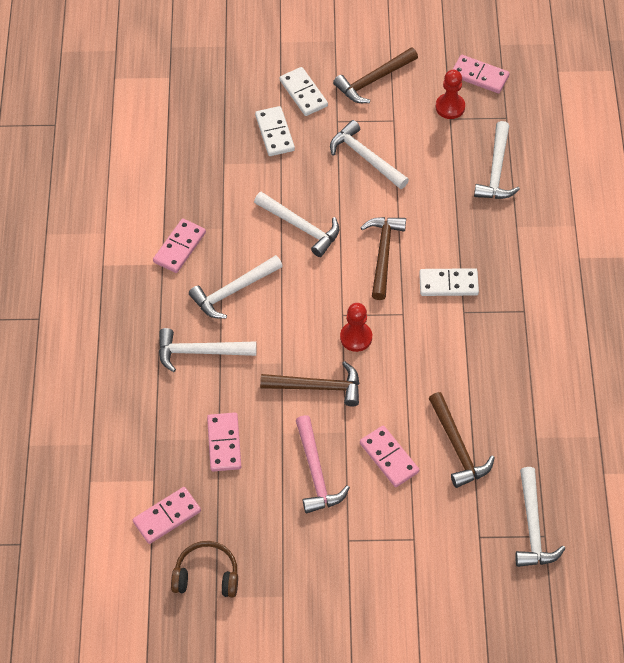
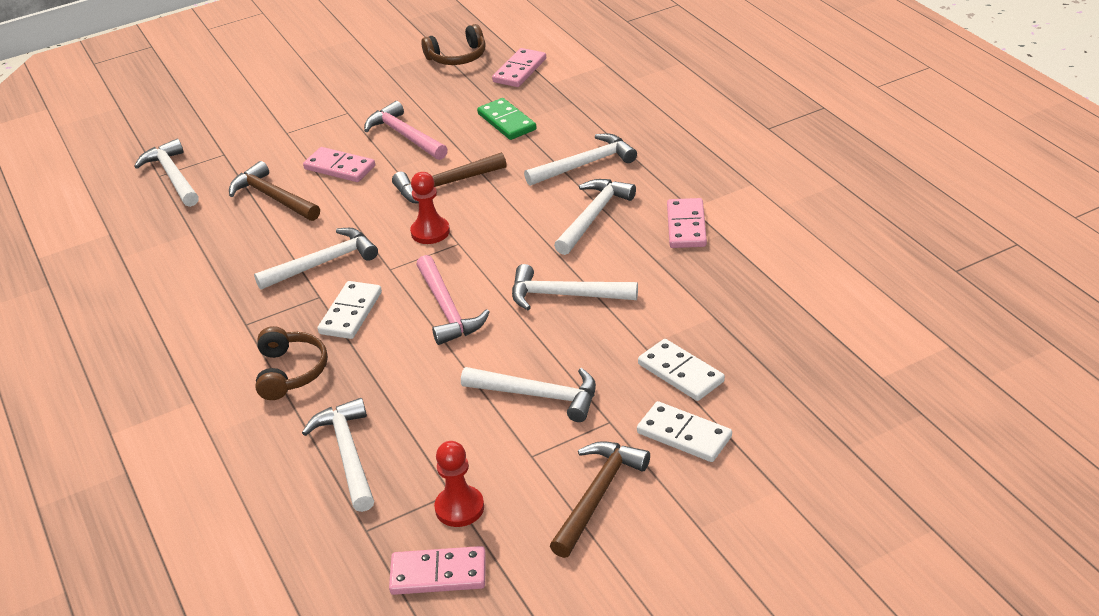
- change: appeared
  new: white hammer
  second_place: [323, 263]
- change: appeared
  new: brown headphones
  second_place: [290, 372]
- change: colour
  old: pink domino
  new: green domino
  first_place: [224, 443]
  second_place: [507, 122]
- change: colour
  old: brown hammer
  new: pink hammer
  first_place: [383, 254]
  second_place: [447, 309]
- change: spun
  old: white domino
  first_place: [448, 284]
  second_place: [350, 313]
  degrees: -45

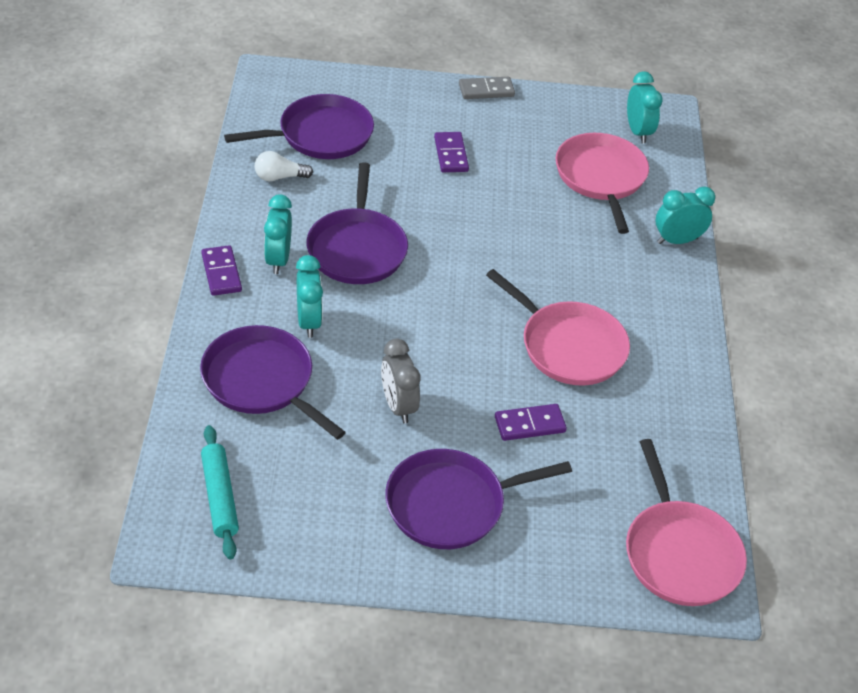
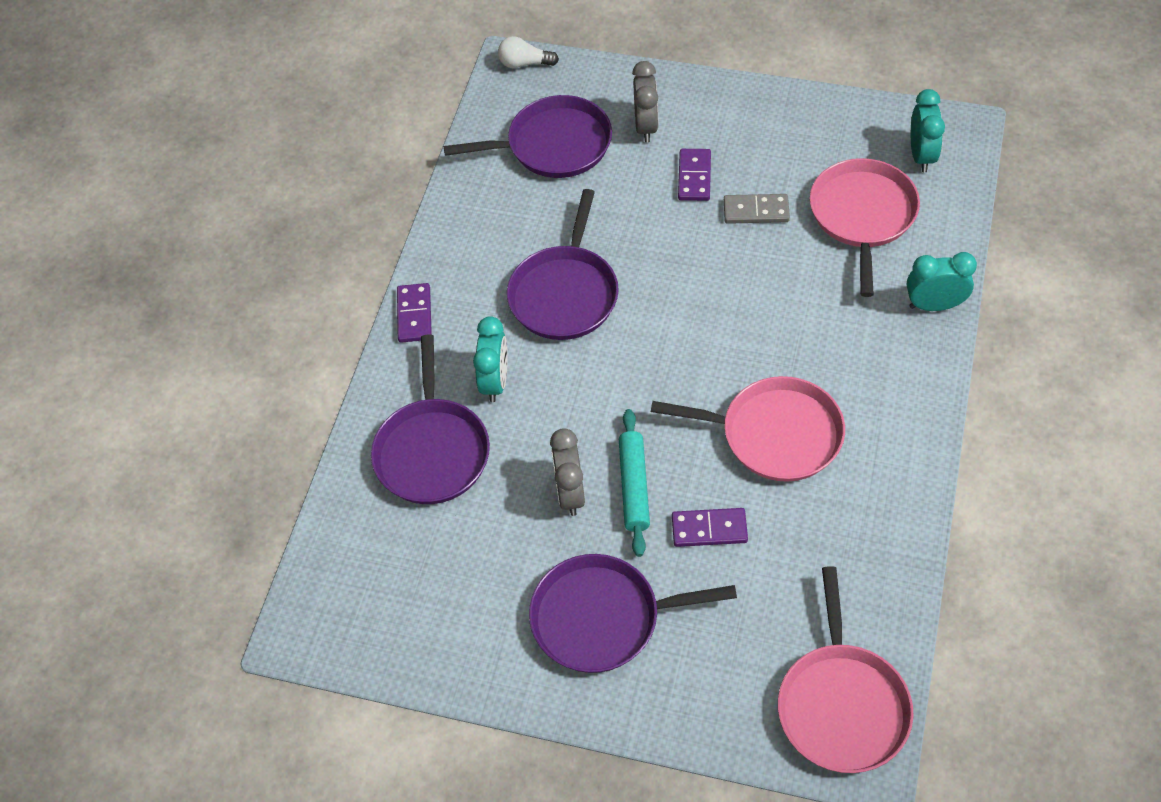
- change: missing
  old: turquoise clock
  first_place: [278, 259]
- change: appeared
  new: grey clock
  second_place: [646, 126]
- change: relocated
  old: turquoise rolling pin
  first_place: [219, 497]
  second_place: [634, 486]
- change: relocated
  old: white light bulb
  first_place: [279, 177]
  second_place: [524, 63]
- change: relocated
  old: grey domino
  first_place: [486, 90]
  second_place: [756, 211]
- change: spun
  old: purple pan
  first_place: [262, 381]
  second_place: [432, 451]
  degrees: -150
- change: spun
  old: pink pan
  first_place: [568, 346]
  second_place: [774, 434]
  degrees: -45

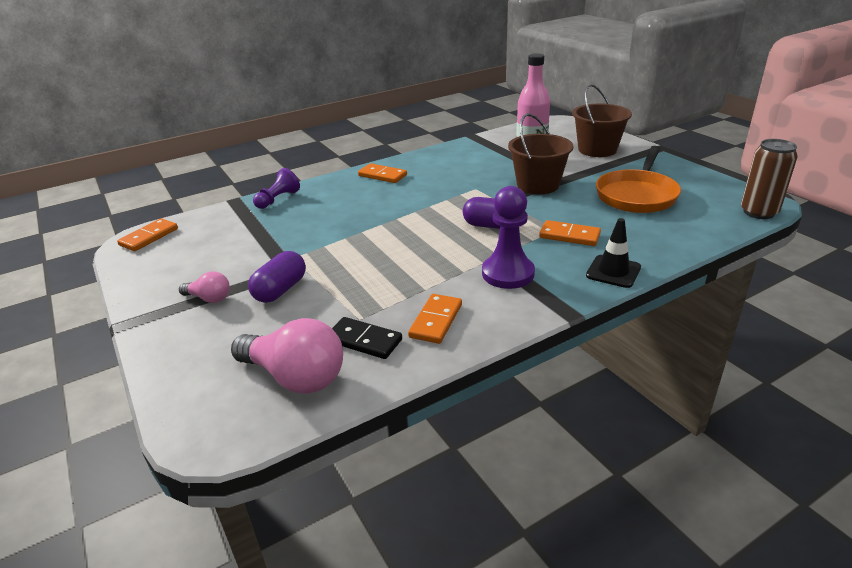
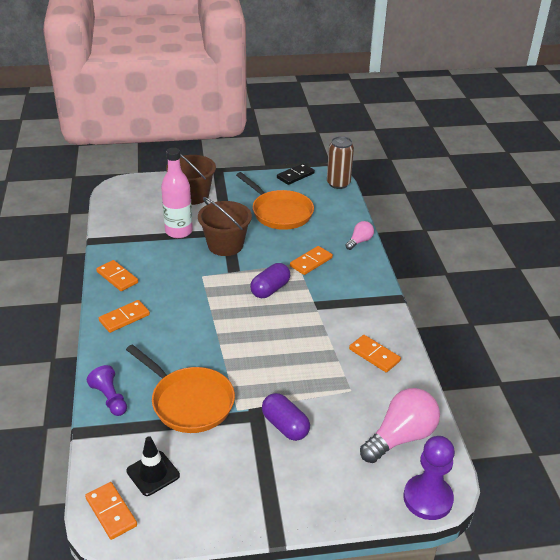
- change: appeared
  new: orange domino
  second_place: [117, 277]
- change: appeared
  new: orange pan
  second_place: [189, 402]
- change: relocated
  old: pink light bulb
  first_place: [209, 298]
  second_place: [359, 241]
- change: relocated
  old: black domino
  first_place: [364, 340]
  second_place: [295, 175]
- change: relocated
  old: purple pawn
  first_place: [508, 274]
  second_place: [427, 498]
- change: relocated
  old: black traffic cone
  first_place: [613, 271]
  second_place: [153, 473]

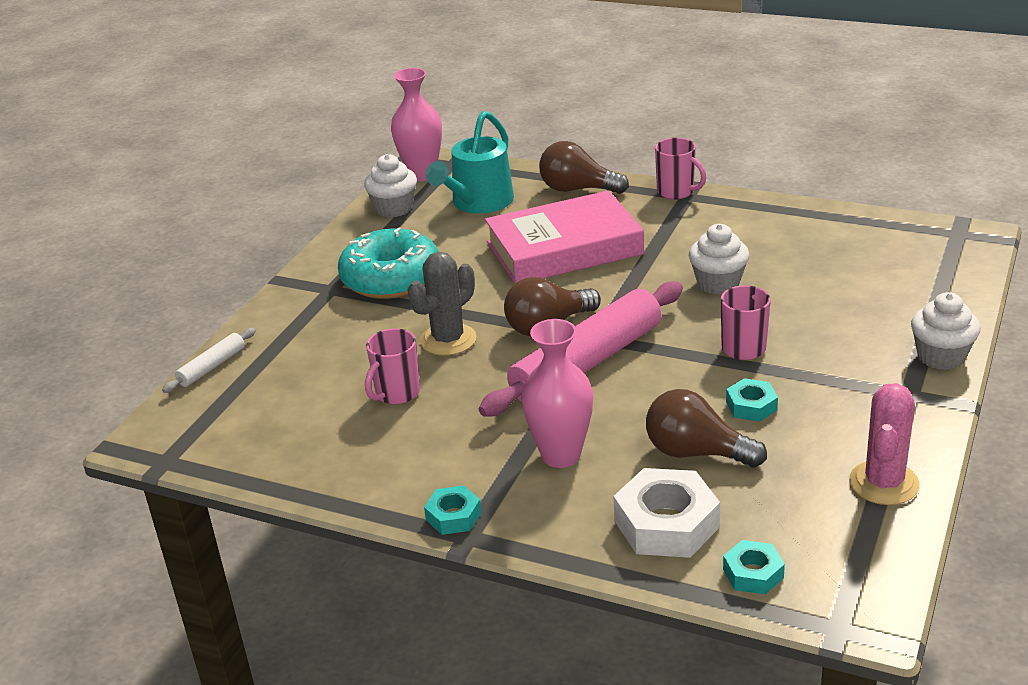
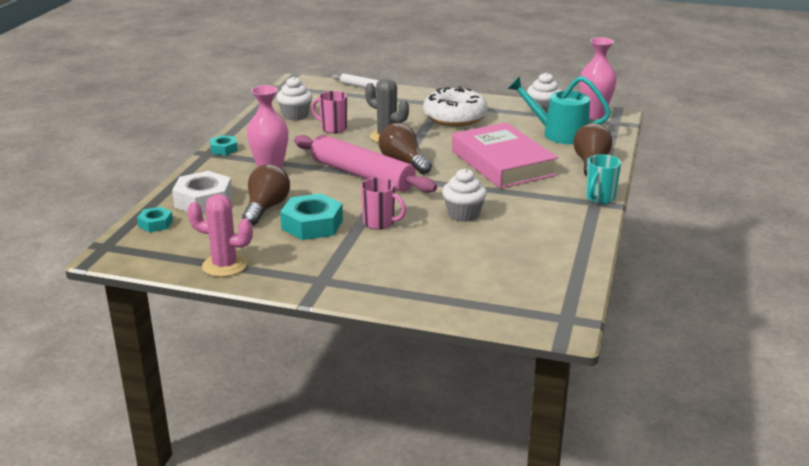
- change: relocated
  old: white cupcake
  first_place: [941, 356]
  second_place: [295, 115]
- change: colour
  old: turquoise donut
  new: white donut
  first_place: [391, 278]
  second_place: [455, 117]
- change: colour
  old: pink mug
  new: turquoise mug
  first_place: [676, 192]
  second_place: [599, 198]
- change: size
  old: turquoise nut
  first_place: [751, 406]
  second_place: [312, 225]
  factor: 1.83

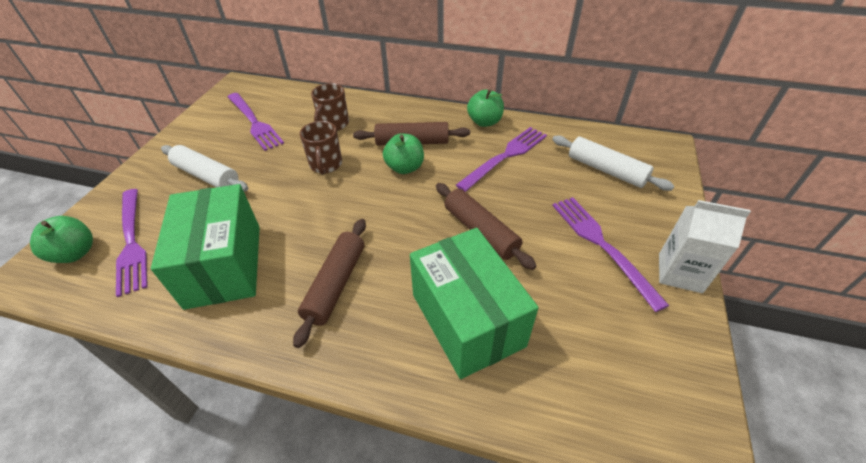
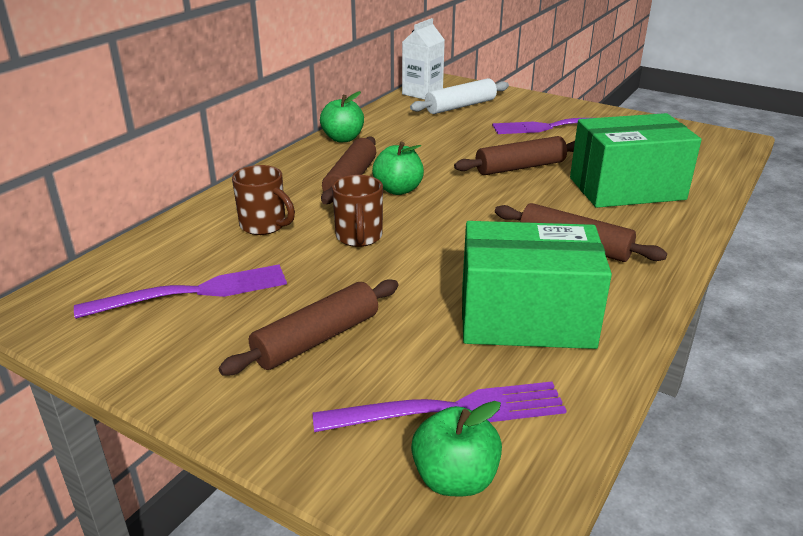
- change: missing
  old: purple fork
  first_place: [505, 156]
- change: relocated
  old: white carton
  first_place: [680, 273]
  second_place: [422, 93]
- change: colour
  old: white rolling pin
  new: brown rolling pin
  first_place: [206, 176]
  second_place: [317, 339]
- change: spun
  old: brown mug
  first_place: [326, 165]
  second_place: [359, 237]
  degrees: 75

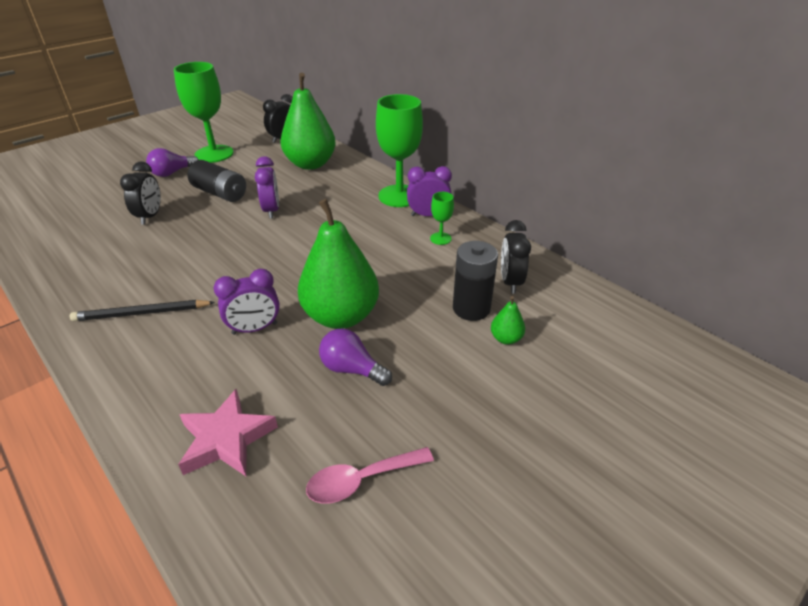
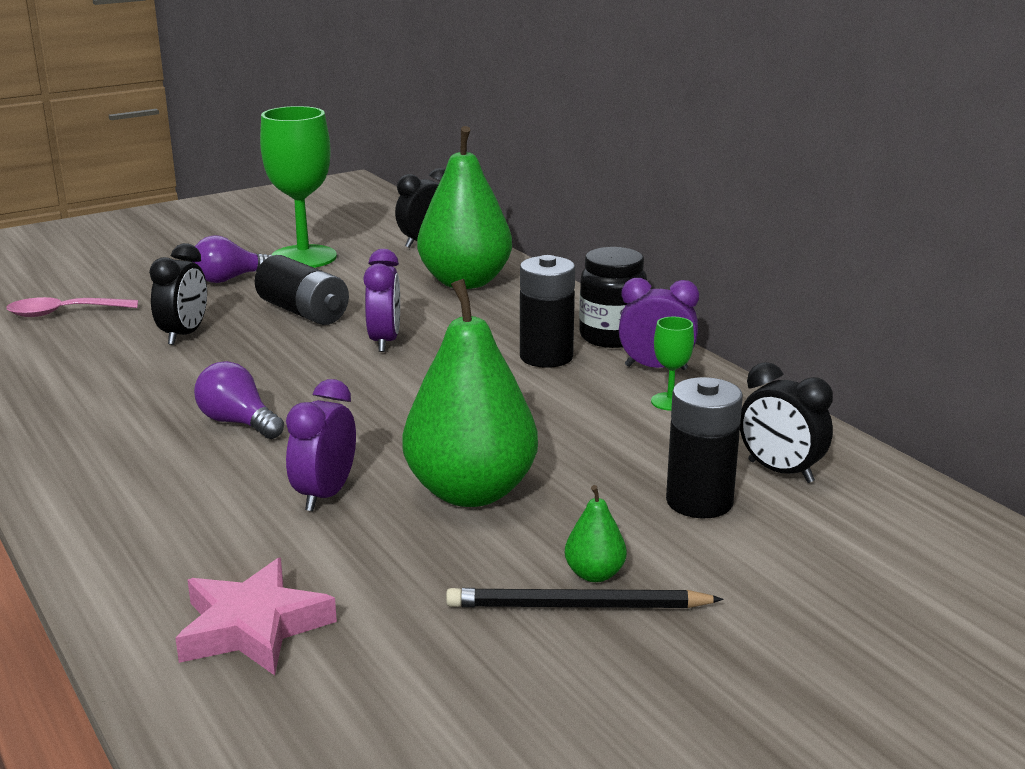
- change: appeared
  new: black battery
  second_place: [546, 357]
- change: relocated
  old: black pencil
  first_place: [142, 313]
  second_place: [577, 606]
- change: relocated
  old: pink spoon
  first_place: [362, 480]
  second_place: [64, 313]
- change: relocated
  old: purple light bulb
  first_place: [352, 369]
  second_place: [238, 423]
- change: relocated
  old: green pear
  first_place: [506, 338]
  second_place: [594, 574]
- change: exchanged
  old: green goblet
  new: black jar
  first_place: [399, 196]
  second_place: [611, 337]
- change: spun
  old: purple clock
  first_place: [254, 328]
  second_place: [325, 495]
  degrees: 120
- change: spun
  old: black clock
  first_place: [510, 282]
  second_place: [780, 472]
  degrees: -60

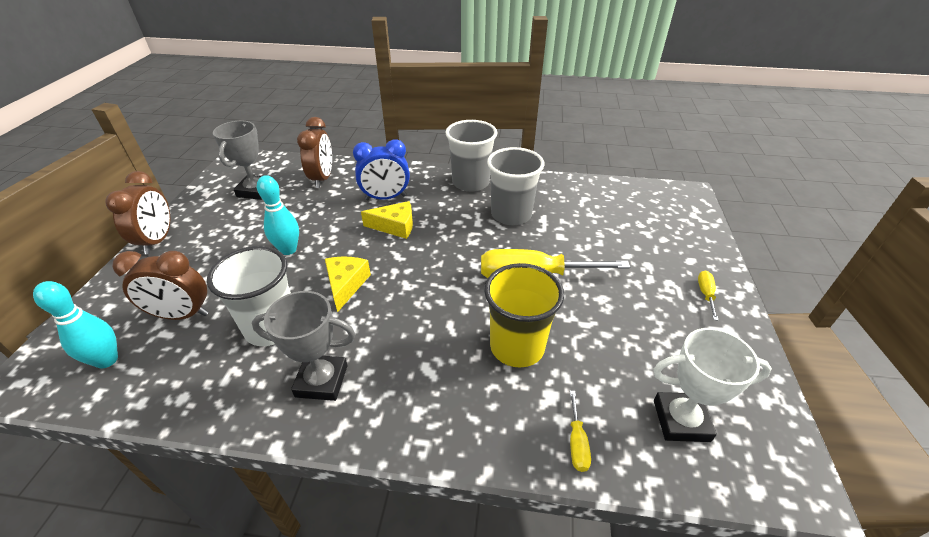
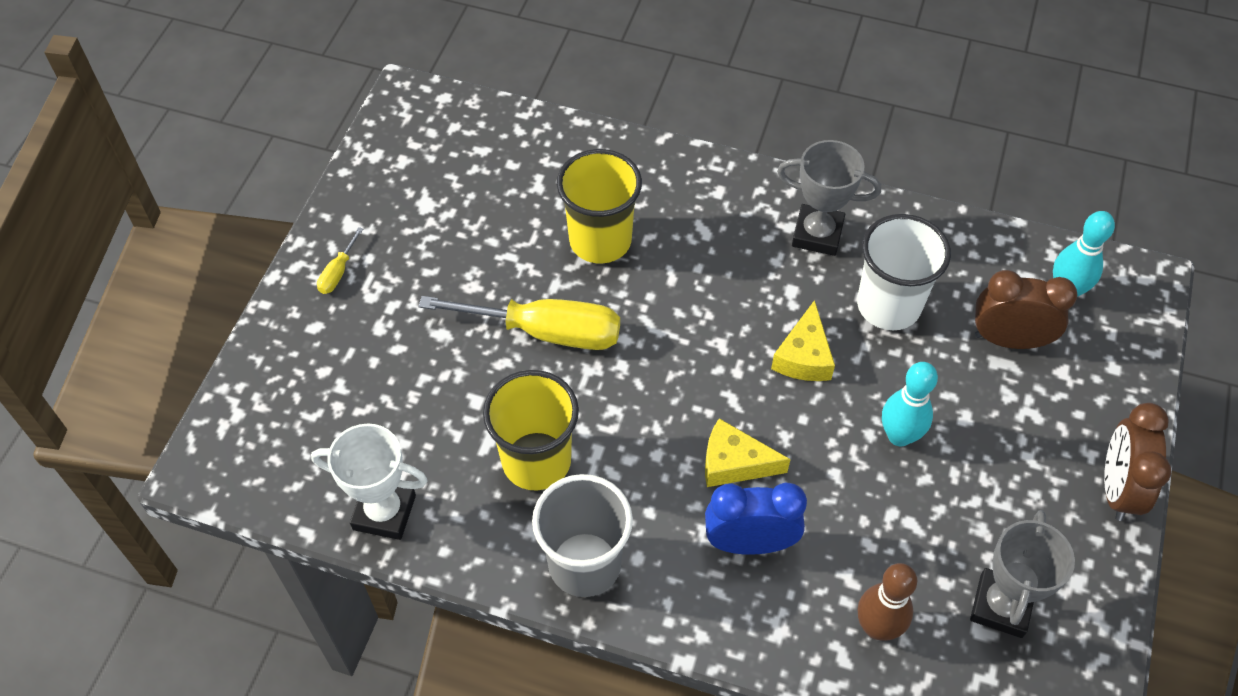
- change: missing
  old: yellow screwdriver
  first_place: [577, 442]
- change: relocated
  old: white trophy
  first_place: [681, 420]
  second_place: [384, 512]
- change: exchanged
  old: brown clock
  new: brown bowling pin
  first_place: [322, 178]
  second_place: [877, 627]
- change: colour
  old: grey cup
  new: yellow cup
  first_place: [511, 215]
  second_place: [536, 461]

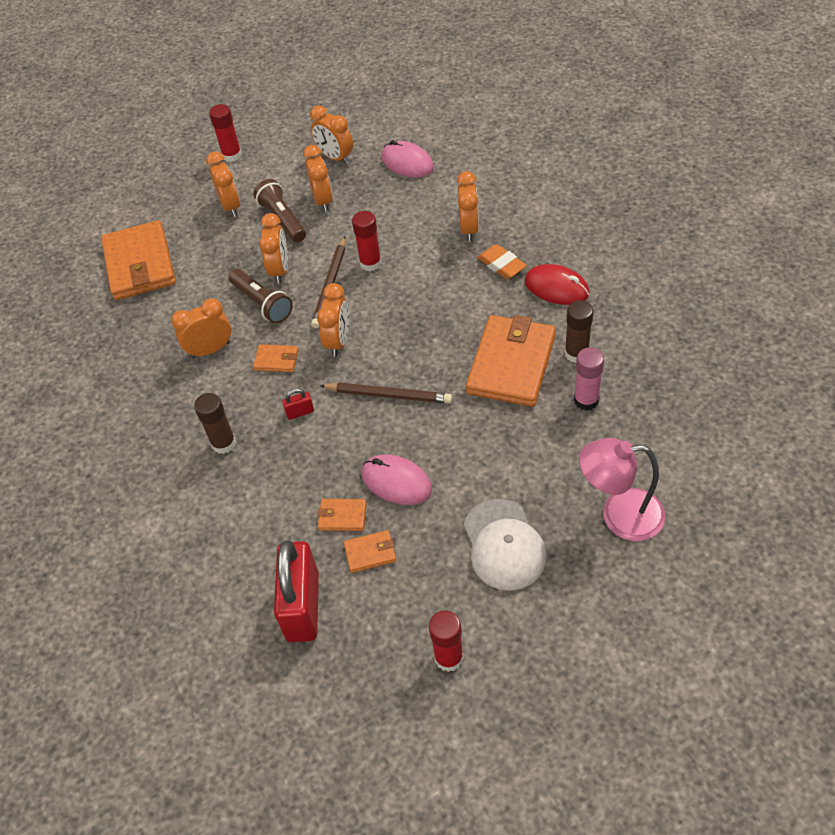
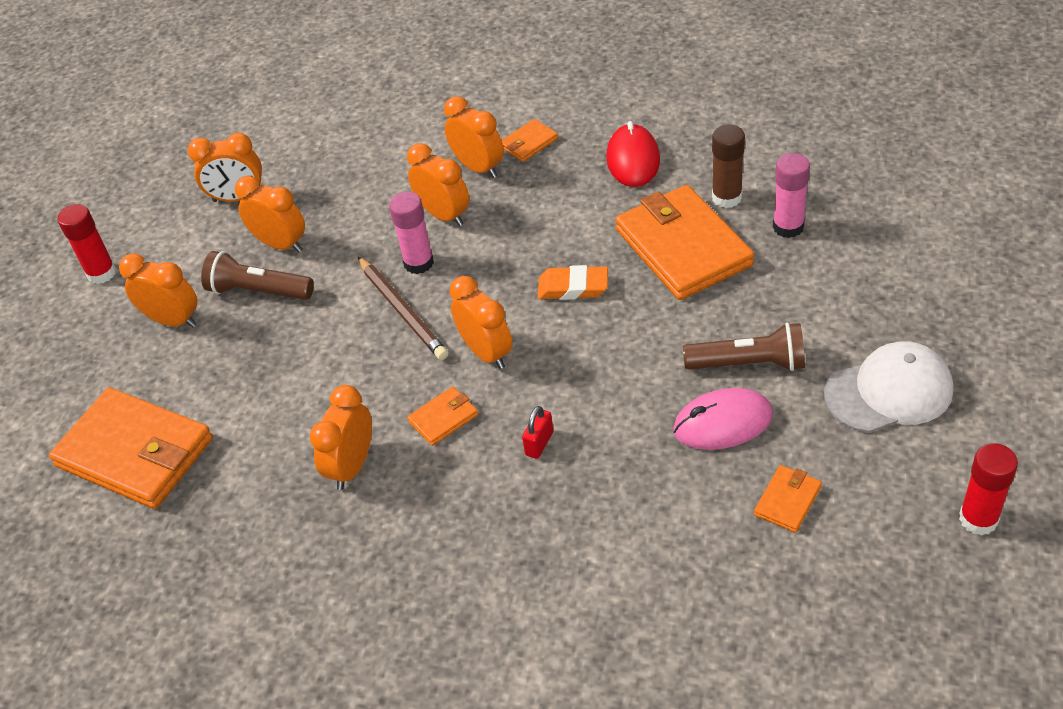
- change: missing
  old: brown glue stick
  first_place: [224, 443]
- change: missing
  old: red padlock
  first_place: [302, 606]
- change: missing
  old: brown pencil
  first_place: [388, 395]
- change: missing
  old: pink mouse
  first_place: [407, 163]
- change: missing
  old: pink lamp
  first_place: [619, 515]
- change: relocated
  old: brown flashlight
  first_place: [262, 303]
  second_place: [749, 364]
- change: relocated
  old: orange clock
  first_place: [280, 270]
  second_place: [444, 215]
- change: relocated
  old: orange wallet
  first_place: [342, 516]
  second_place: [528, 143]
- change: relocated
  old: orange eraser
  first_place: [501, 265]
  second_place: [573, 287]
- change: colour
  old: red glue stick
  new: pink glue stick
  first_place: [370, 263]
  second_place: [418, 263]
- change: spun
  old: white cap
  first_place: [504, 545]
  second_place: [889, 391]
  degrees: -45
- change: spun
  old: red mouse
  first_place: [556, 287]
  second_place: [633, 159]
  degrees: -75

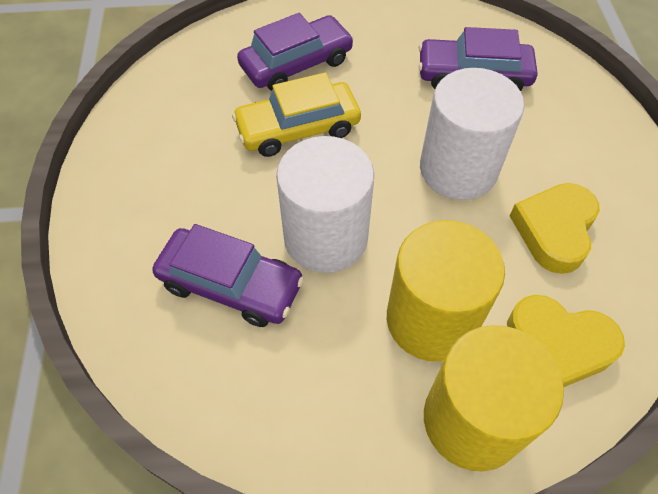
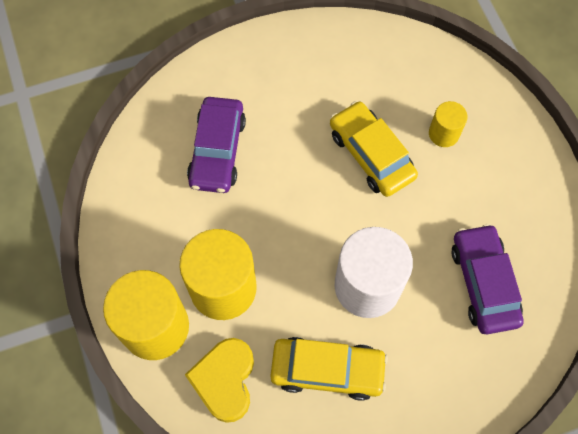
- change: missing
  old: white cylinder
  first_place: [325, 237]
- change: exchanged
  old: purple car
  new: yellow cylinder
  first_place: [296, 64]
  second_place: [443, 133]
- change: exchanged
  old: yellow heart
  new: yellow car
  first_place: [554, 230]
  second_place: [327, 370]

